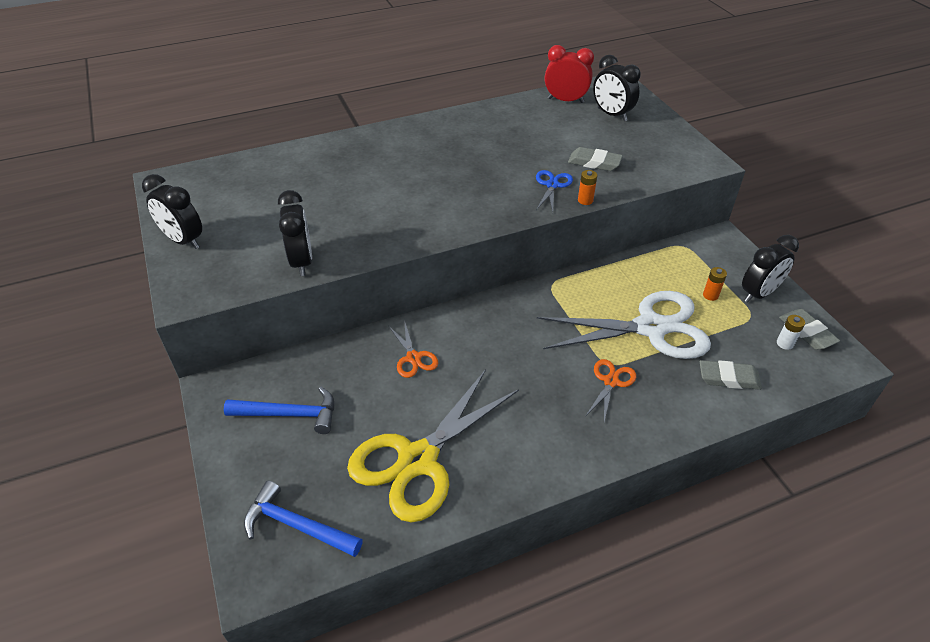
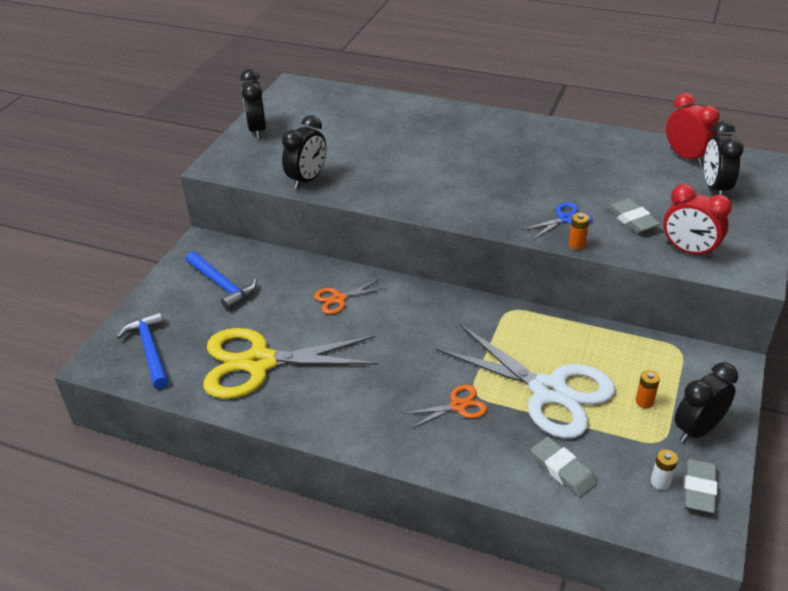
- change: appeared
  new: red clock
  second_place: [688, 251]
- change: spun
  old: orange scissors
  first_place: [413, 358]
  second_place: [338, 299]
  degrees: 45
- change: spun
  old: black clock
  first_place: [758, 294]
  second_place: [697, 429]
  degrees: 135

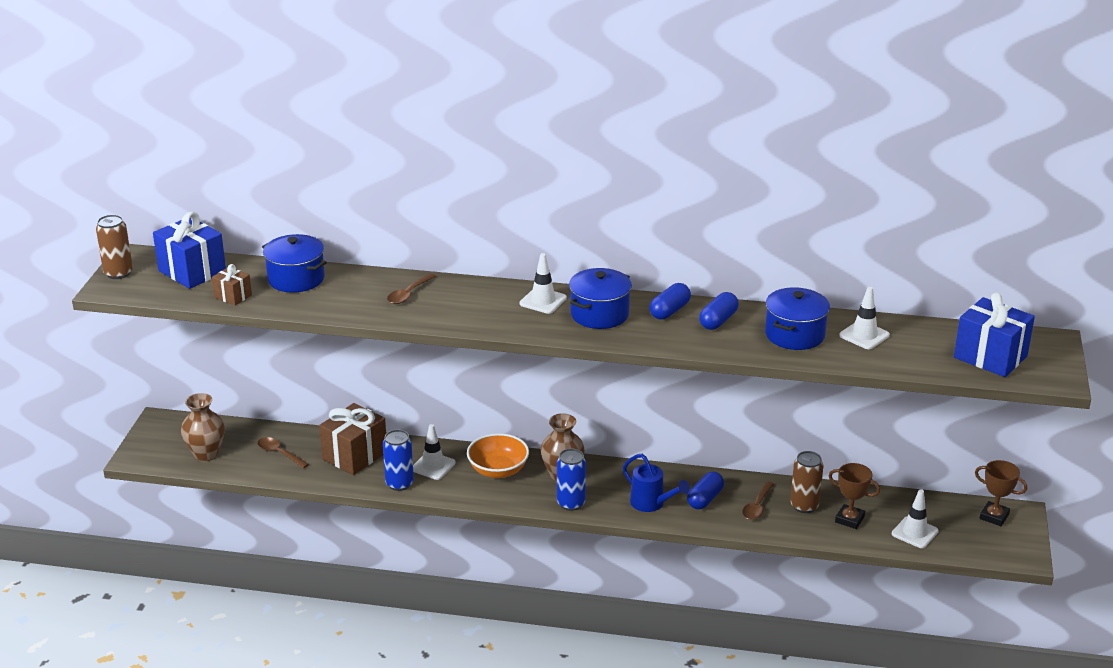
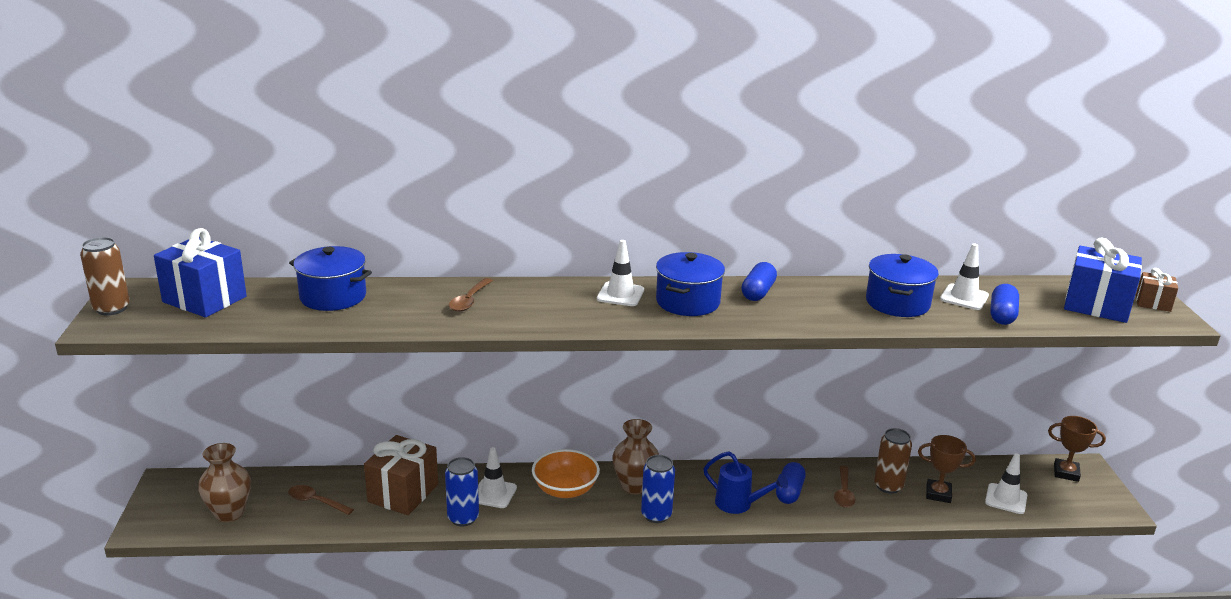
- change: relocated
  old: brown gift
  first_place: [233, 296]
  second_place: [1153, 303]
- change: relocated
  old: blue capsule
  first_place: [718, 321]
  second_place: [1002, 315]

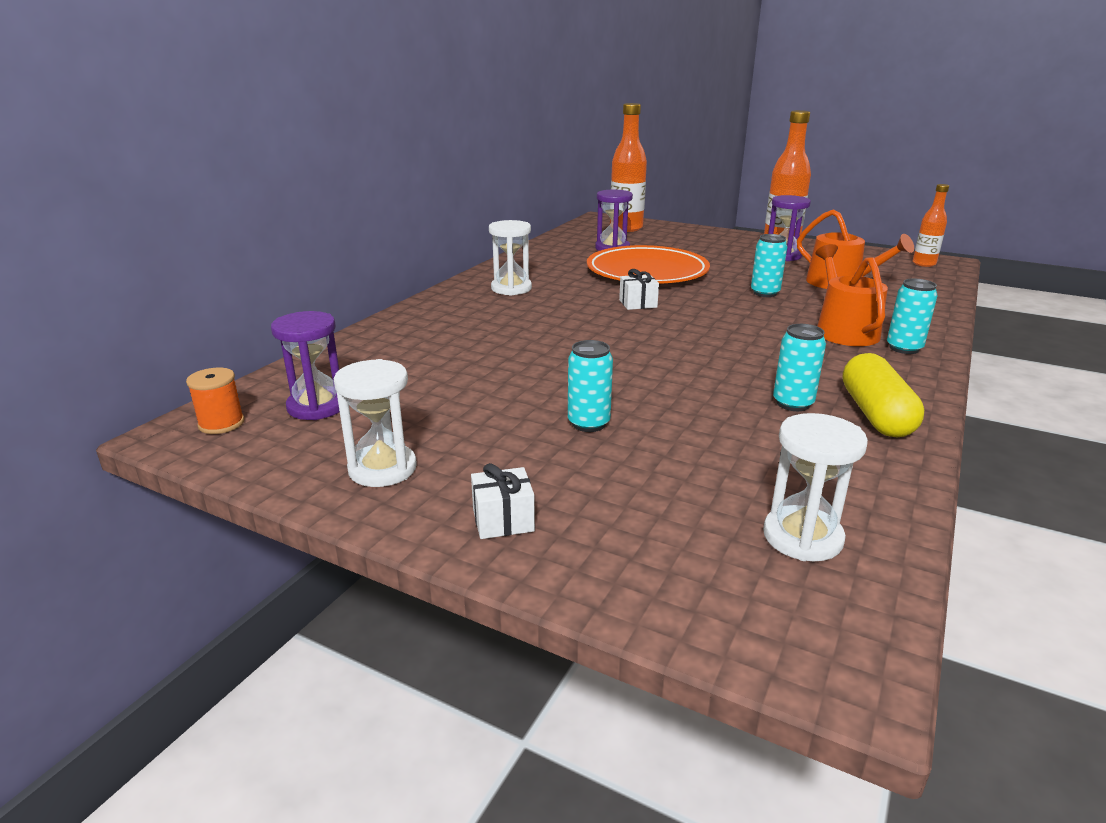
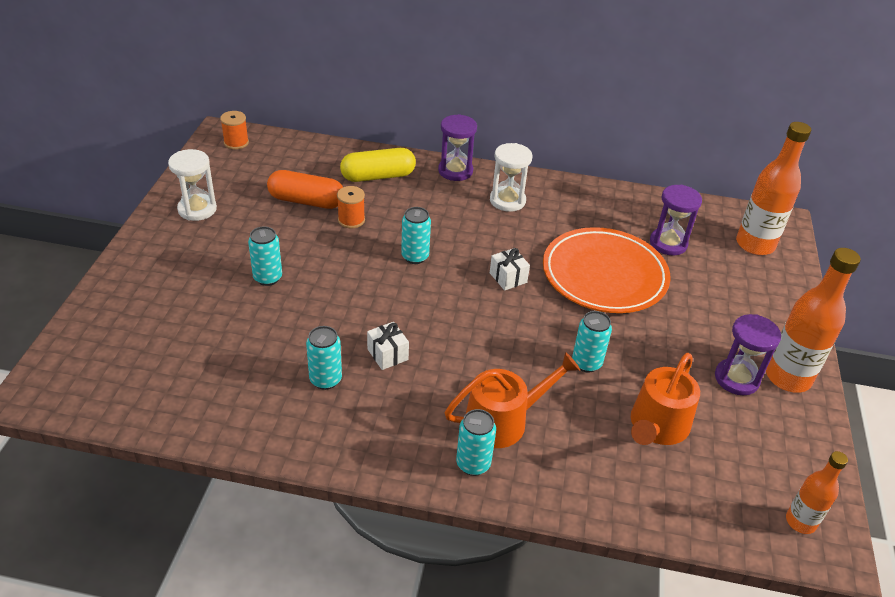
- change: missing
  old: white hourglass
  first_place: [802, 537]
- change: appeared
  new: orange capsule
  second_place: [306, 201]
- change: appeared
  new: orange spool
  second_place: [351, 220]
- change: appeared
  new: turquoise can
  second_place: [415, 257]
- change: relocated
  old: purple hourglass
  first_place: [317, 406]
  second_place: [455, 171]
- change: relocated
  old: white gift
  first_place: [503, 520]
  second_place: [387, 354]
- change: relocated
  old: yellow capsule
  first_place: [876, 414]
  second_place: [378, 176]

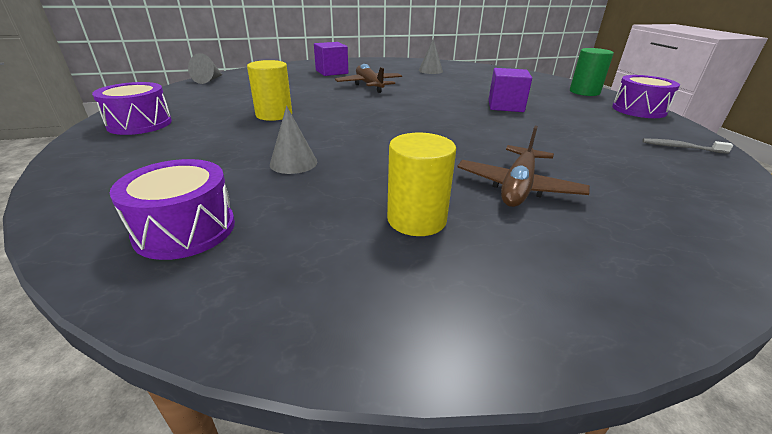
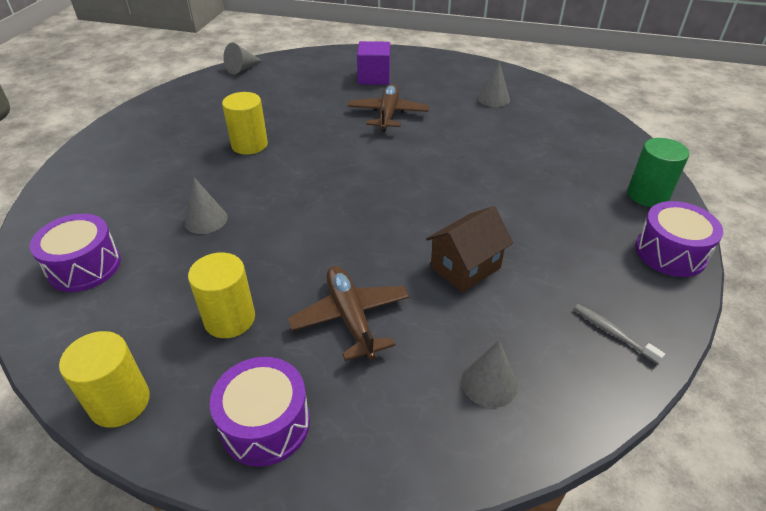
- change: missing
  old: purple cube
  first_place: [505, 106]
- change: appeared
  new: yellow cylinder
  second_place: [120, 402]
- change: appeared
  new: brown house
  second_place: [465, 267]
- change: appeared
  new: grey cone
  second_place: [489, 383]
- change: relocated
  old: purple drum
  first_place: [140, 124]
  second_place: [265, 424]
- change: spun
  old: brown plane
  first_place: [518, 187]
  second_place: [350, 317]
  degrees: 105

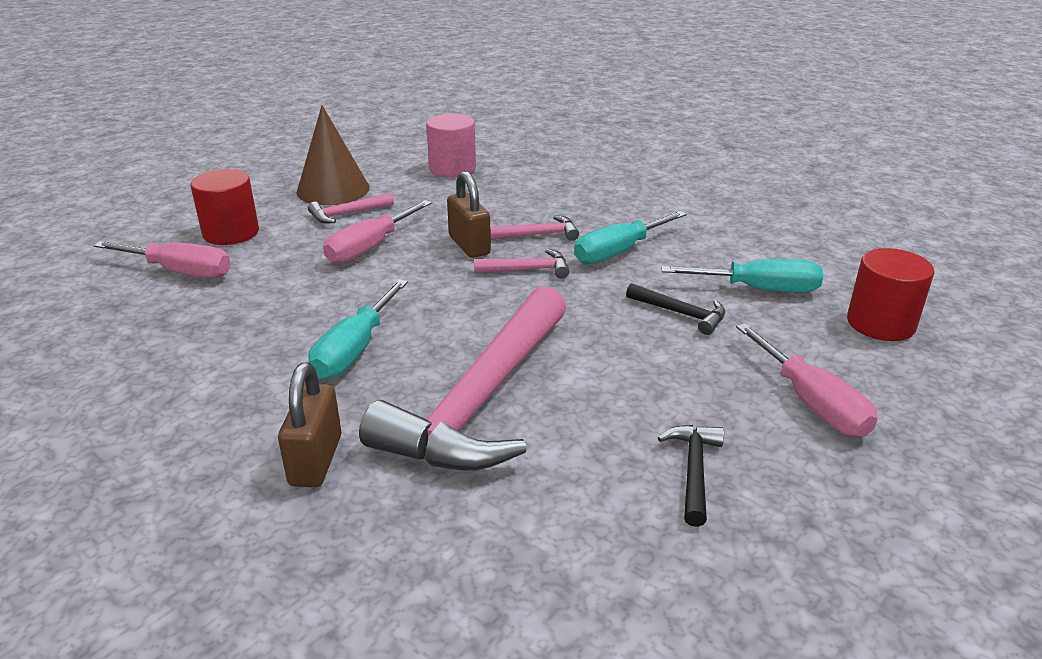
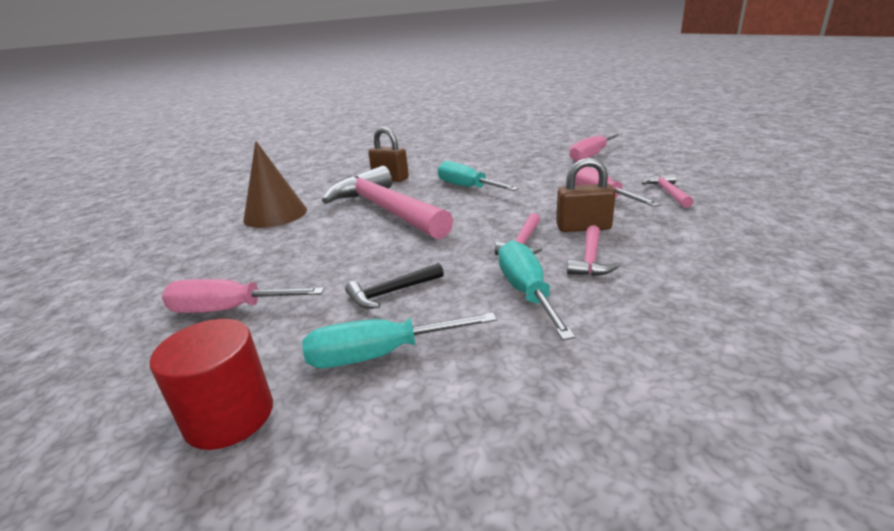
- change: missing
  old: red cylinder
  first_place: [231, 233]
- change: missing
  old: pink cylinder
  first_place: [452, 169]
- change: missing
  old: black hammer
  first_place: [693, 471]
- change: relocated
  old: brown cone
  first_place: [333, 189]
  second_place: [275, 215]
- change: spun
  old: turquoise screwdriver
  first_place: [759, 289]
  second_place: [380, 355]
  degrees: 45

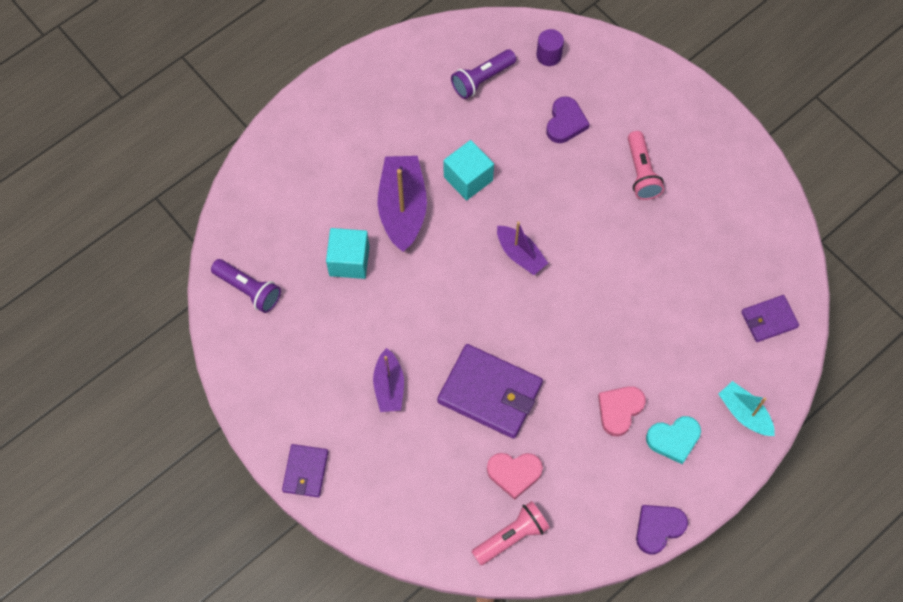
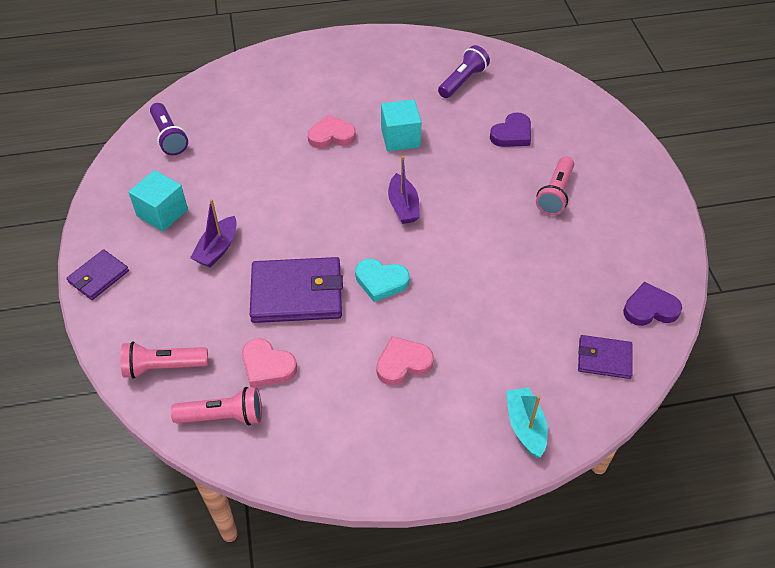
- change: missing
  old: purple cylinder
  first_place: [549, 55]
- change: appeared
  new: pink flashlight
  second_place: [163, 367]
- change: relocated
  old: turquoise cube
  first_place: [349, 261]
  second_place: [162, 213]
- change: relocated
  old: purple heart
  first_place: [658, 528]
  second_place: [650, 308]
- change: relocated
  old: turquoise heart
  first_place: [673, 439]
  second_place: [381, 281]
- change: exchanged
  old: purple boat
  new: pink heart
  first_place: [403, 208]
  second_place: [331, 136]
- change: spun
  old: purple wallet
  first_place: [490, 393]
  second_place: [297, 293]
  degrees: -60
- change: spun
  old: purple flashlight
  first_place: [482, 79]
  second_place: [462, 81]
  degrees: 135

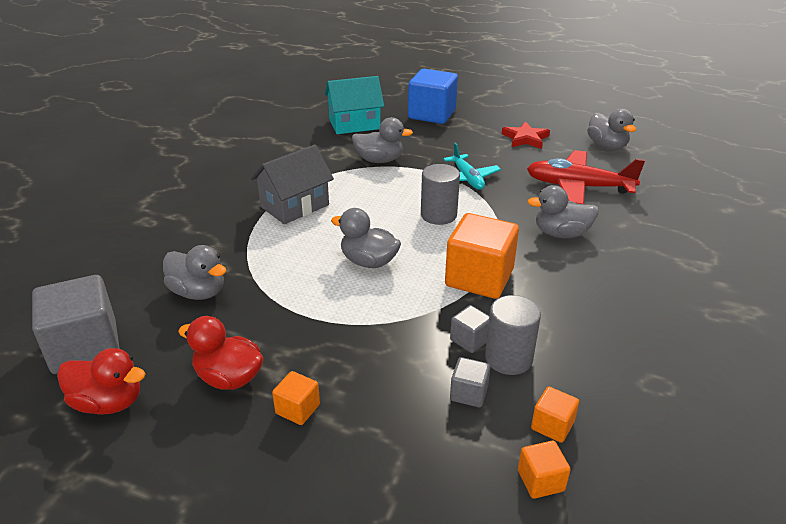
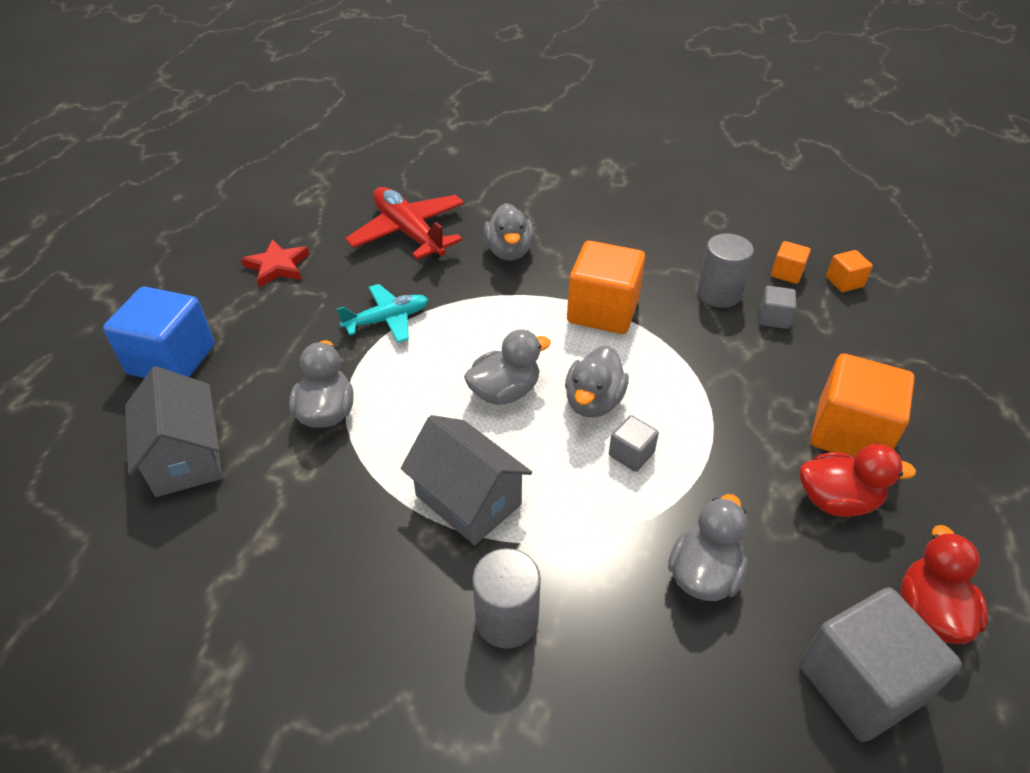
- change: relocated
  old: grey cylinder
  first_place: [438, 215]
  second_place: [507, 619]
- change: relocated
  old: grey cube
  first_place: [470, 340]
  second_place: [631, 454]
- change: relocated
  old: grey duck
  first_place: [607, 146]
  second_place: [505, 392]
- change: colour
  old: turquoise house
  new: grey house
  first_place: [354, 124]
  second_place: [186, 457]
- change: spun
  old: red duck
  first_place: [229, 378]
  second_place: [837, 500]
  degrees: -105
- change: spun
  old: red plane
  first_place: [578, 187]
  second_place: [409, 233]
  degrees: 135
- change: size
  old: orange cube
  first_place: [297, 409]
  second_place: [849, 433]
  factor: 2.1

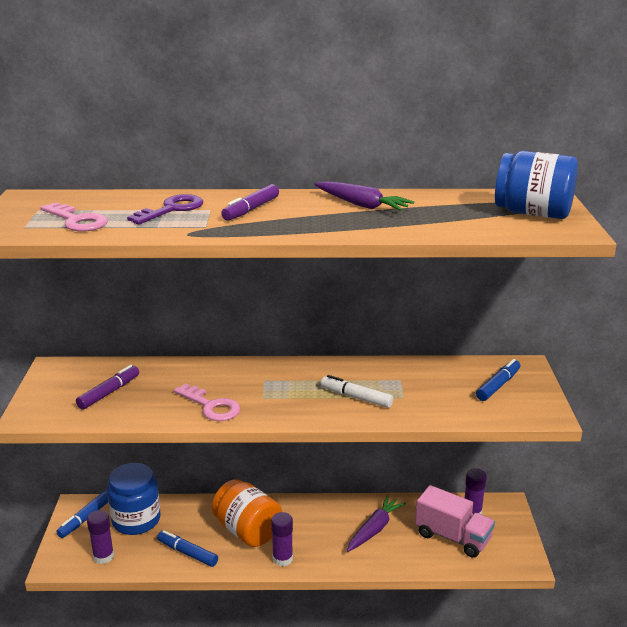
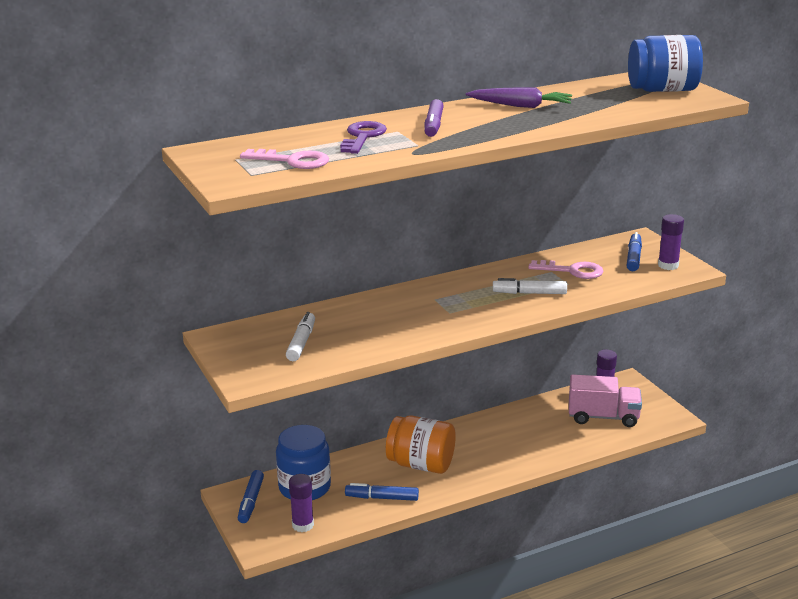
- change: missing
  old: purple carrot
  first_place: [374, 529]
- change: relocated
  old: pink key
  first_place: [211, 406]
  second_place: [572, 271]
- change: relocated
  old: purple glue stick
  first_place: [282, 559]
  second_place: [668, 265]
- change: colour
  old: purple marker
  new: white marker
  first_place: [109, 393]
  second_place: [301, 343]

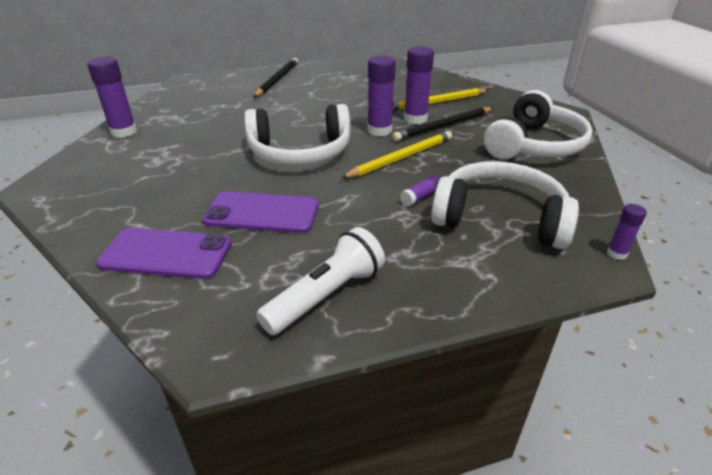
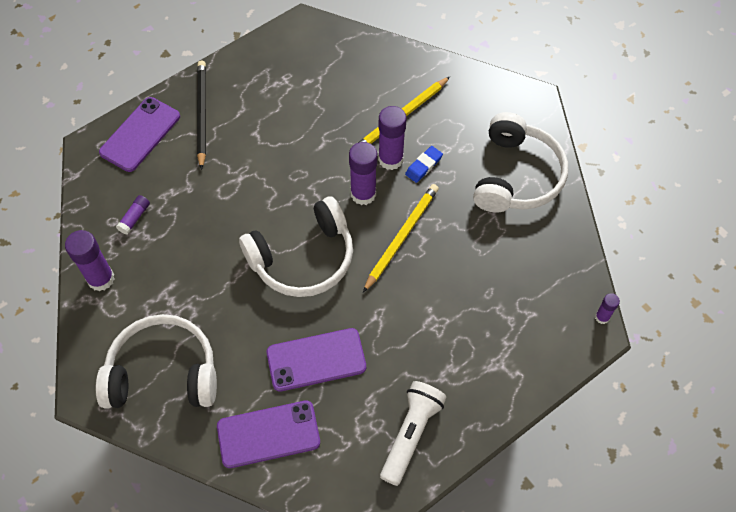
- change: appeared
  new: purple phone
  second_place: [140, 134]
- change: relocated
  old: purple glue stick
  first_place: [421, 197]
  second_place: [135, 218]
- change: relocated
  old: white headphones
  first_place: [500, 218]
  second_place: [163, 373]
- change: exchanged
  old: black pencil
  new: blue eraser
  first_place: [444, 126]
  second_place: [423, 166]

